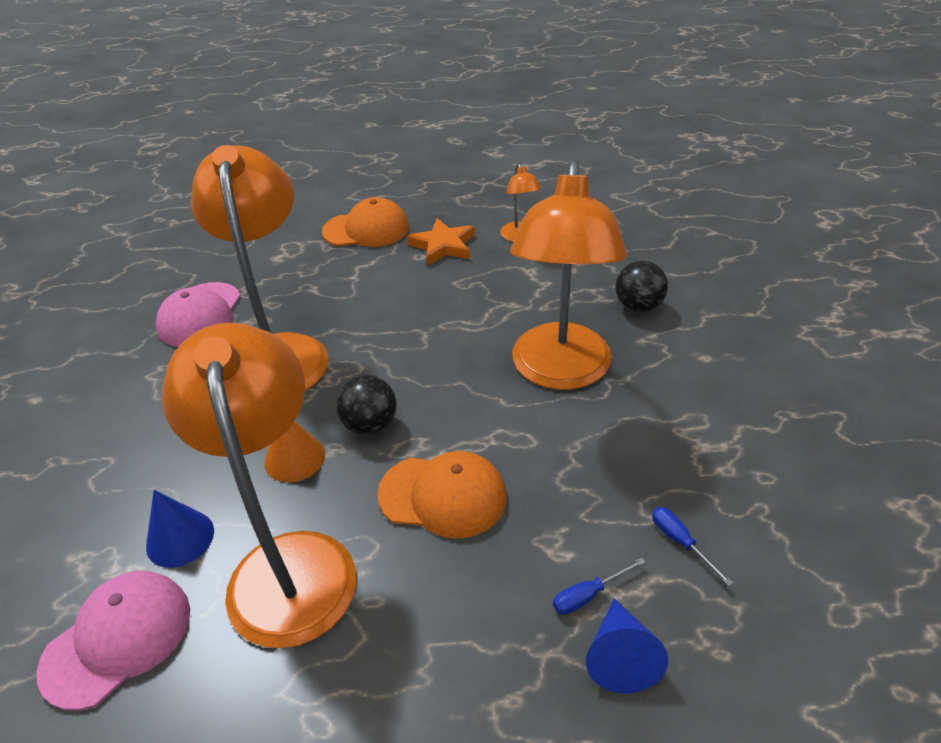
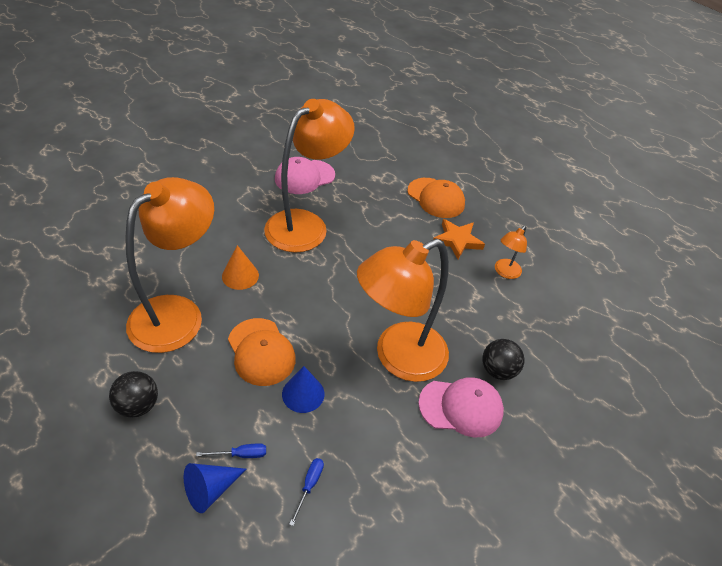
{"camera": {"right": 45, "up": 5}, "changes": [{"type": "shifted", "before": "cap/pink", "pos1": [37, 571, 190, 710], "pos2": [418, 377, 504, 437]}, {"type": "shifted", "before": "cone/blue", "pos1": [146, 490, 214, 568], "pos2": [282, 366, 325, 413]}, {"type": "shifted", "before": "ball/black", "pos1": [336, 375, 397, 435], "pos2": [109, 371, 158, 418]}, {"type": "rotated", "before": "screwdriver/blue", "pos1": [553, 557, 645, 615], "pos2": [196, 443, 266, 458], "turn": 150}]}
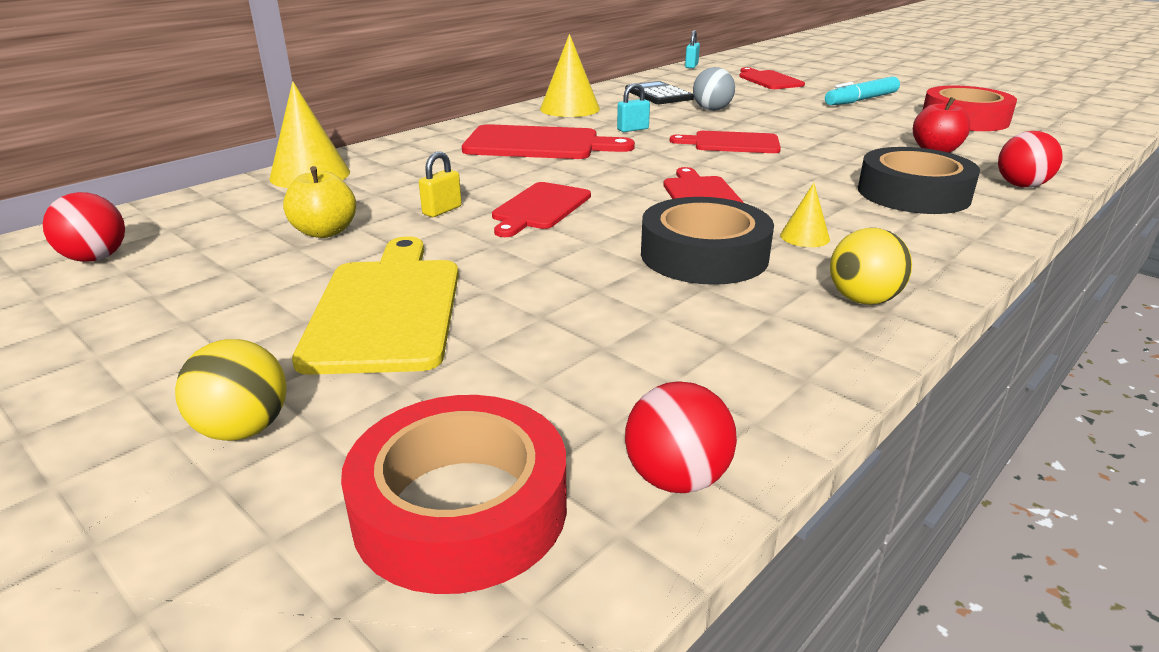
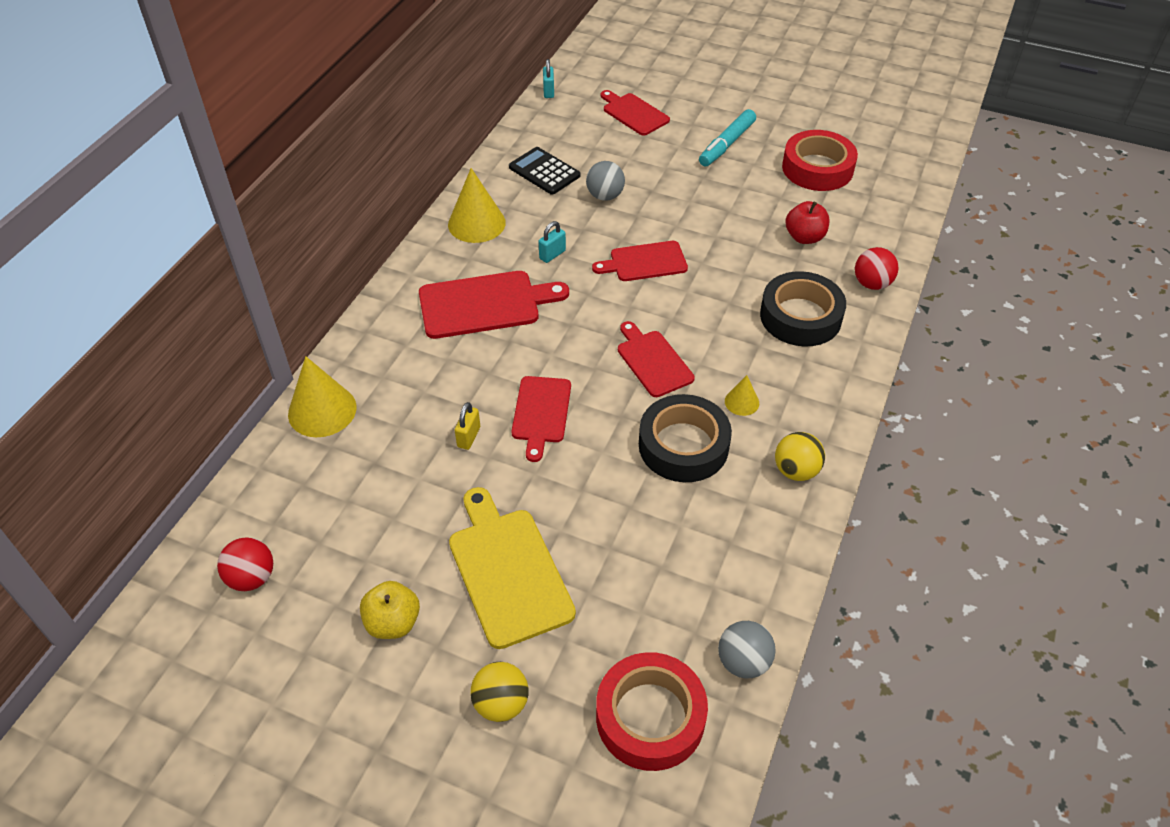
{"camera": {"right": -20, "up": 20}, "changes": [{"type": "shifted", "before": "apple/yellow", "pos1": [283, 166, 356, 238], "pos2": [360, 581, 420, 639]}, {"type": "repainted", "before": "ball/red", "after": "ball/grey", "pos1": [625, 381, 737, 493], "pos2": [718, 621, 776, 678]}]}
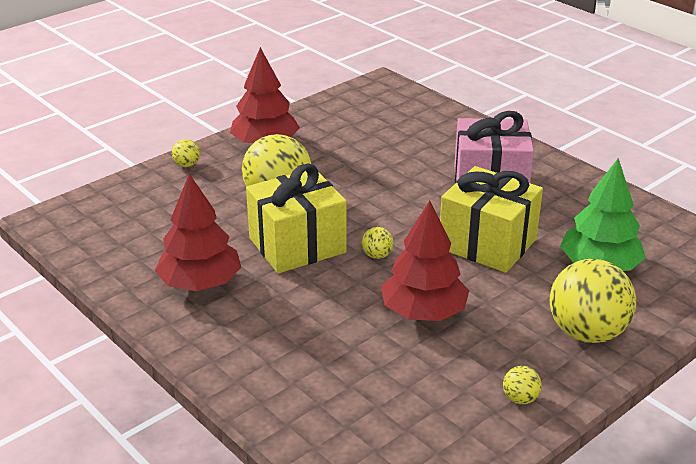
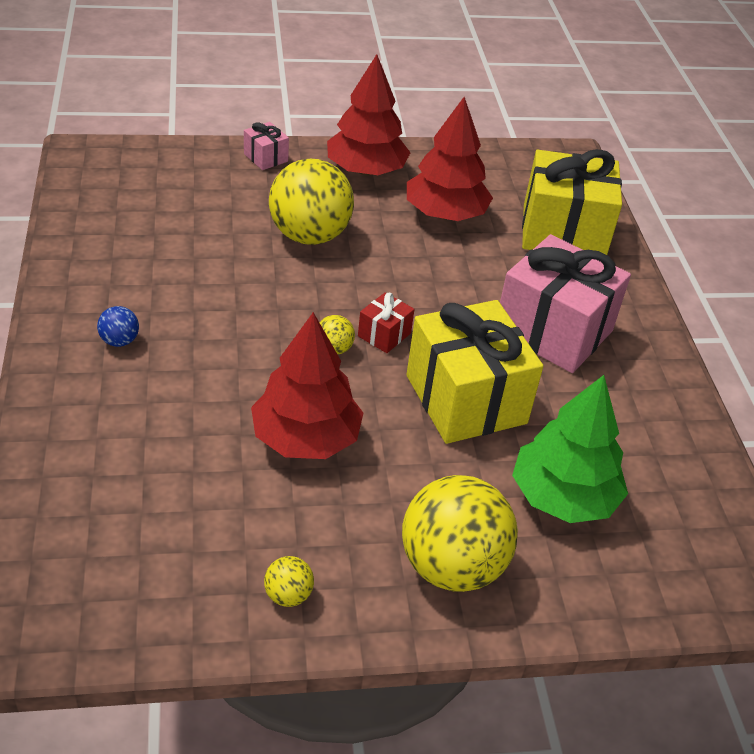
{"camera": {"right": 30, "up": 10}, "changes": [{"type": "shifted", "before": "tree/red", "pos1": [155, 174, 241, 291], "pos2": [407, 97, 493, 221]}, {"type": "swapped", "before": "ball/yellow", "after": "gift/pink", "pos1": [172, 139, 200, 167], "pos2": [244, 122, 289, 170]}, {"type": "shifted", "before": "gift/yellow", "pos1": [246, 163, 347, 273], "pos2": [522, 149, 622, 255]}, {"type": "new", "after": "ball/blue", "pos2": [97, 306, 139, 347]}, {"type": "new", "after": "gift/red", "pos2": [358, 292, 415, 353]}]}
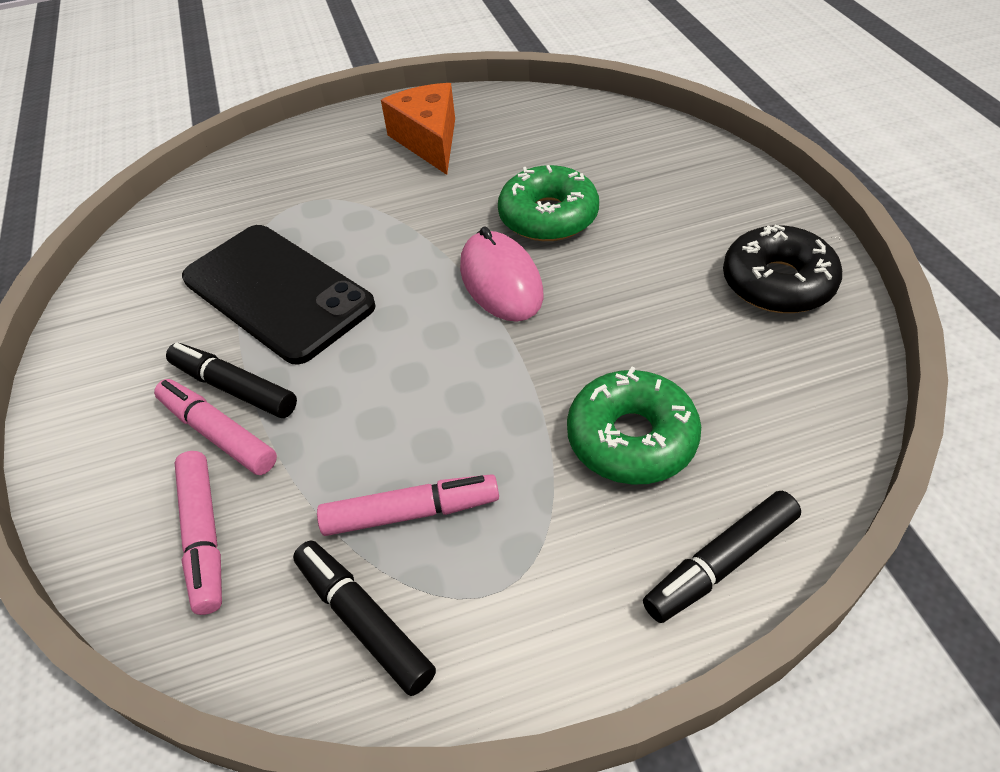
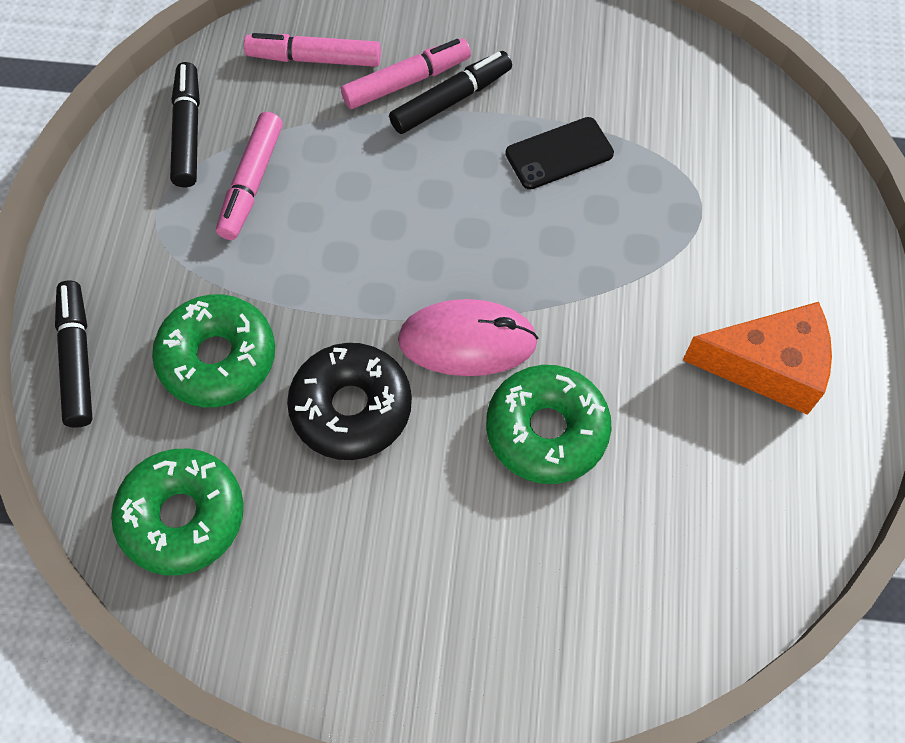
{"camera": {"right": 110, "up": 15}, "changes": [{"type": "scaled", "before": "phone/black", "pos1": [182, 225, 376, 365], "pos2": [505, 117, 614, 190], "scale": 0.5}, {"type": "rotated", "before": "marker/black", "pos1": [293, 541, 436, 696], "pos2": [170, 62, 200, 187], "turn": -75}, {"type": "shifted", "before": "donut/black", "pos1": [723, 225, 842, 313], "pos2": [287, 343, 412, 460]}, {"type": "new", "after": "donut/green", "pos2": [111, 449, 244, 575]}]}
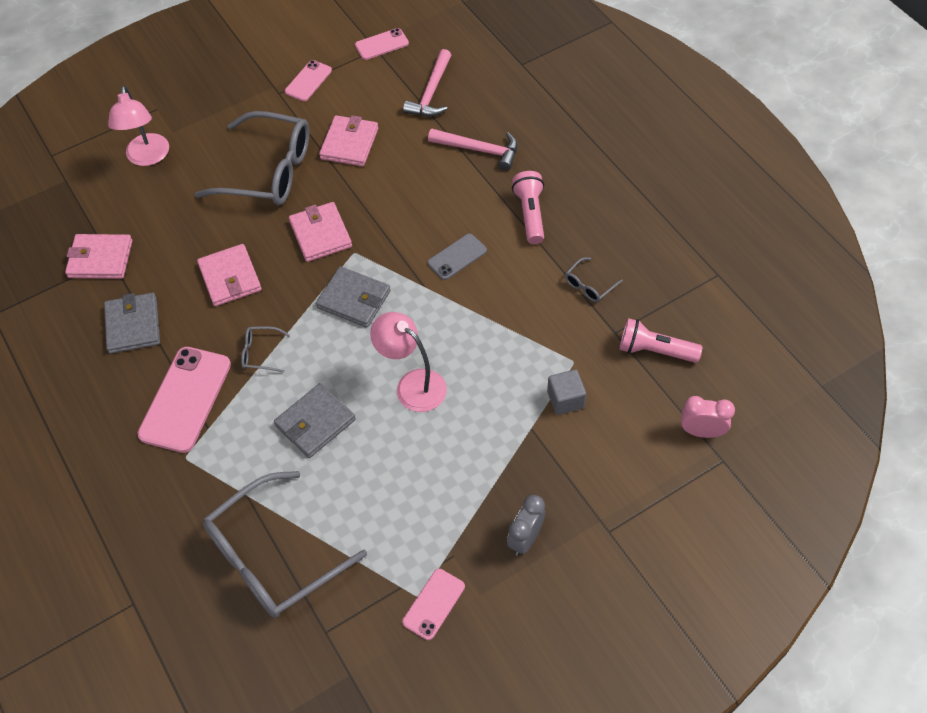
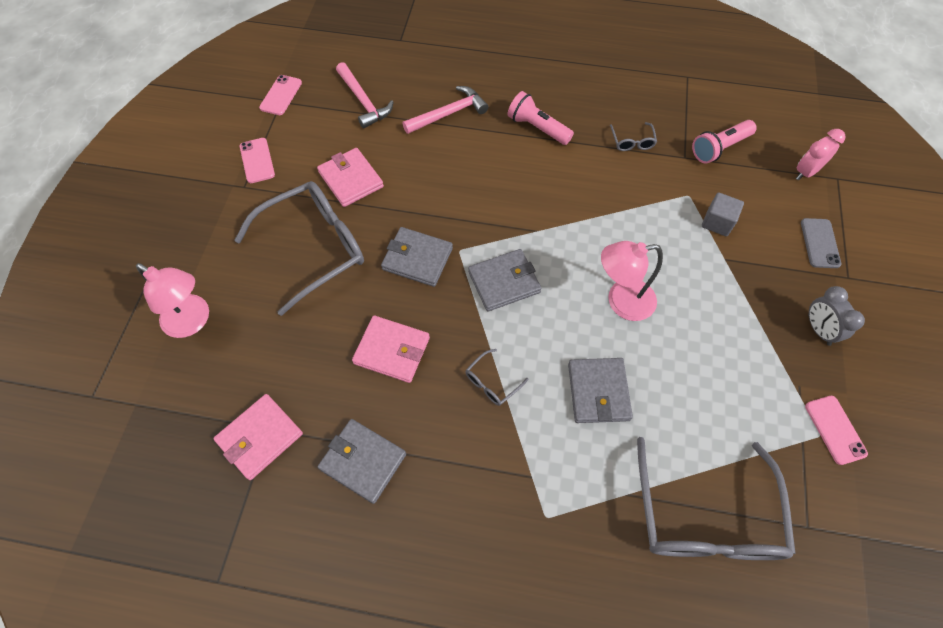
{"camera": {"right": -50, "up": 5}, "changes": [{"type": "gone", "before": "phone/pink", "pos1": [137, 347, 231, 453]}, {"type": "repainted", "before": "wallet/pink", "after": "wallet/grey", "pos1": [289, 202, 352, 262], "pos2": [381, 227, 453, 287]}, {"type": "shifted", "before": "phone/grey", "pos1": [428, 234, 487, 280], "pos2": [801, 218, 841, 268]}]}
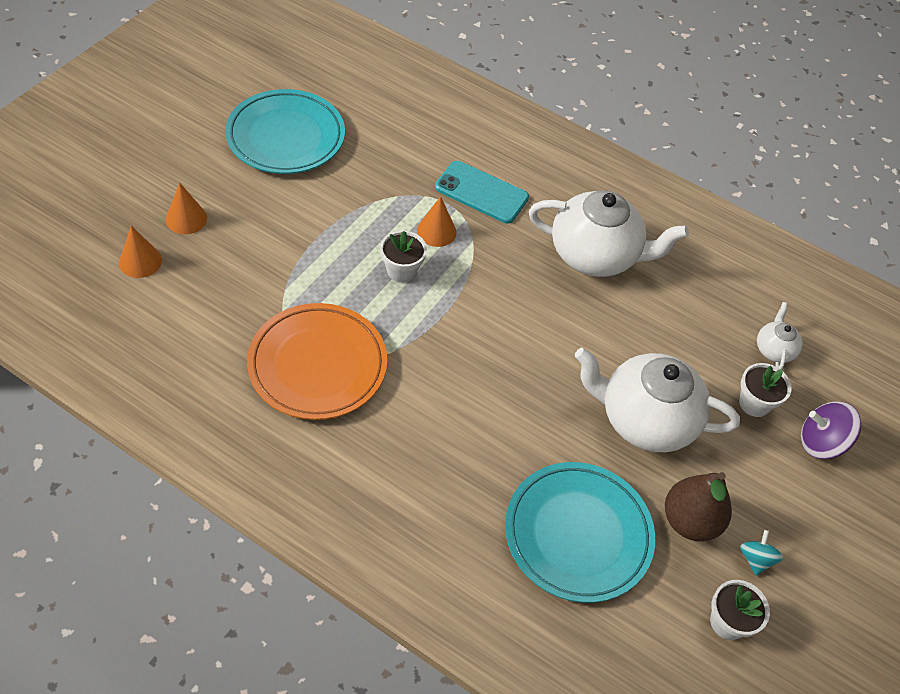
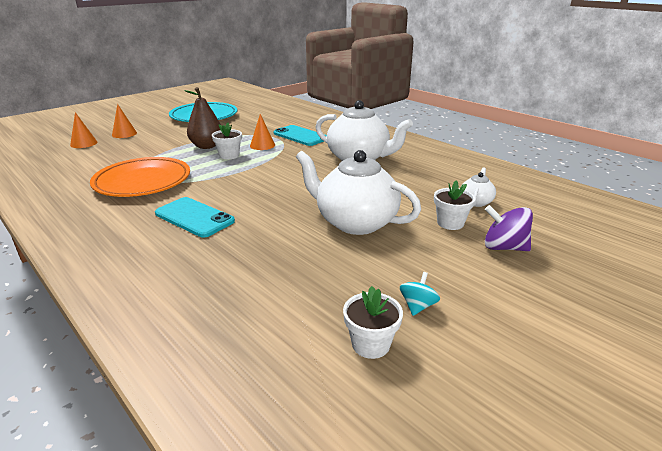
{"camera": {"right": 20, "up": -25}, "changes": [{"type": "gone", "before": "plate/turquoise", "pos1": [505, 462, 655, 603]}, {"type": "shifted", "before": "pear/brown", "pos1": [665, 472, 732, 541], "pos2": [184, 87, 221, 149]}, {"type": "new", "after": "phone/turquoise", "pos2": [155, 197, 235, 237]}]}
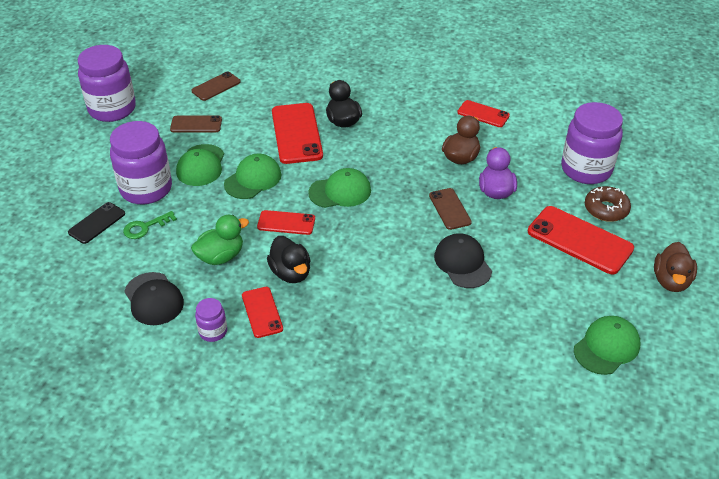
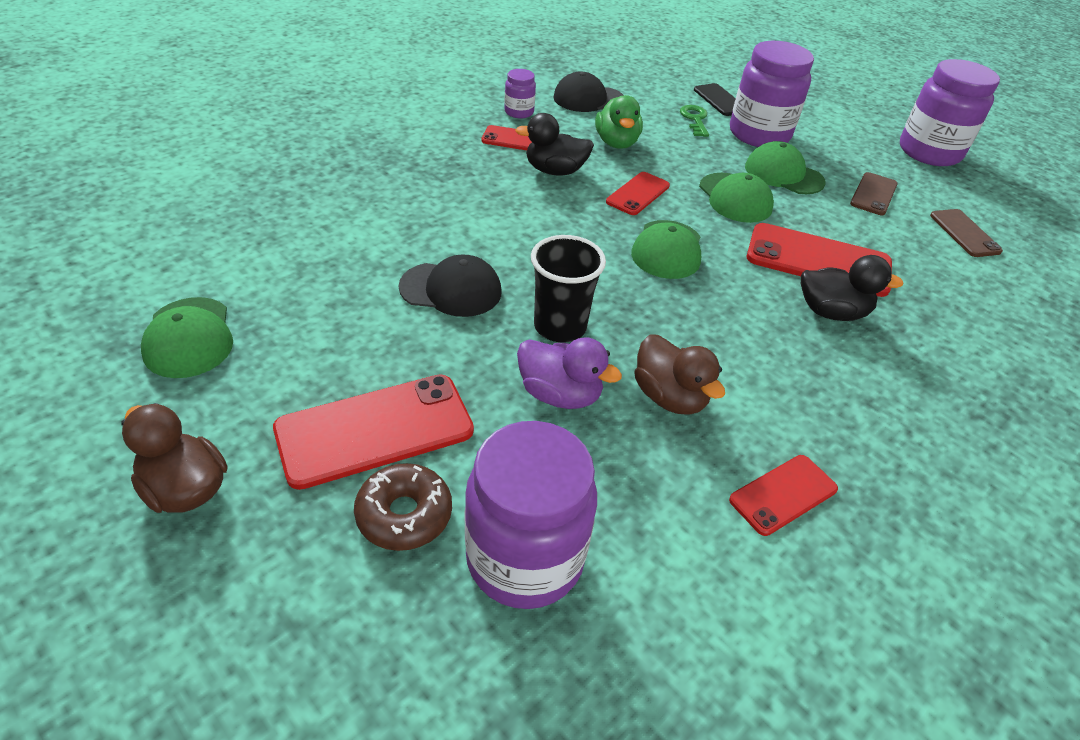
{"camera": {"right": 115, "up": 0}, "changes": [{"type": "swapped", "before": "phone/brown", "after": "cup/black", "pos1": [429, 188, 472, 230], "pos2": [531, 235, 606, 343]}]}
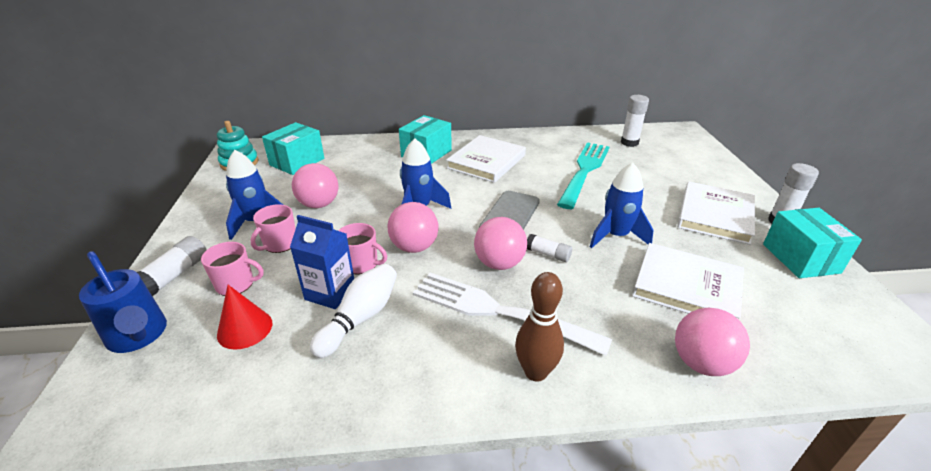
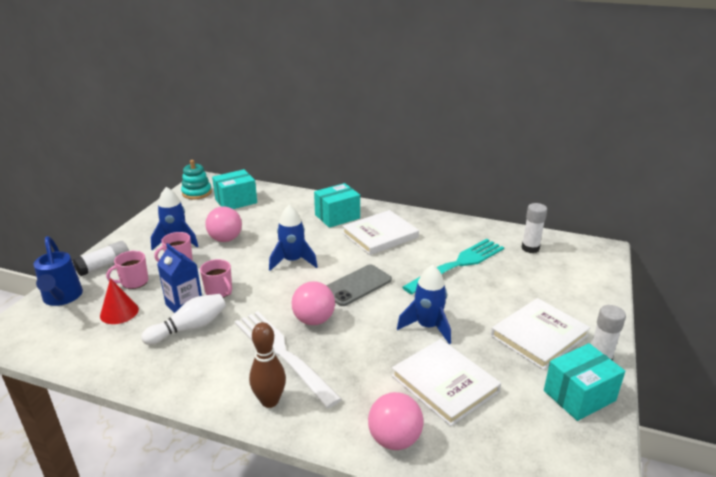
{"camera": {"right": 25, "up": -5}, "changes": [{"type": "rotated", "before": "mug/pink", "pos1": [201, 242, 264, 296], "pos2": [106, 251, 148, 289], "turn": 120}, {"type": "gone", "before": "ball/pink", "pos1": [387, 202, 438, 253]}, {"type": "gone", "before": "glue stick/white", "pos1": [527, 234, 572, 262]}, {"type": "rotated", "before": "box/turquoise", "pos1": [763, 208, 862, 278], "pos2": [544, 343, 625, 421], "turn": 45}]}
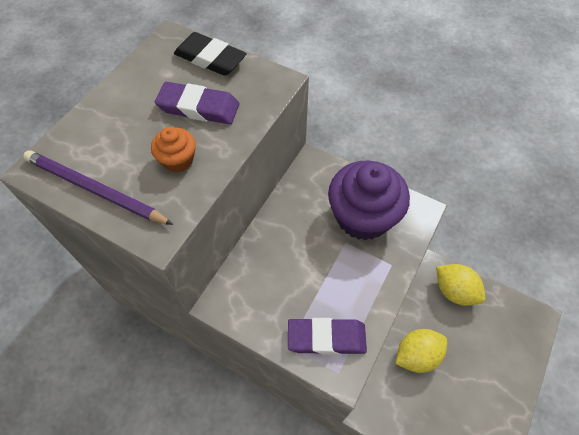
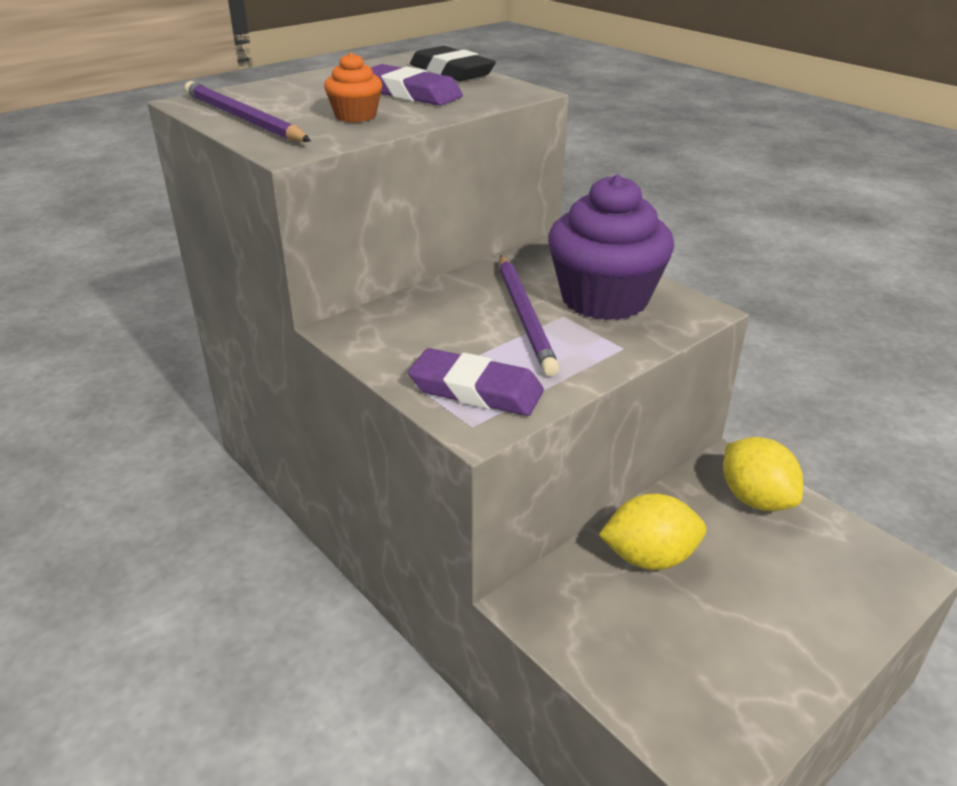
{"camera": {"right": 20, "up": -25}, "changes": [{"type": "new", "after": "pencil/purple", "pos2": [499, 255, 559, 376]}]}
